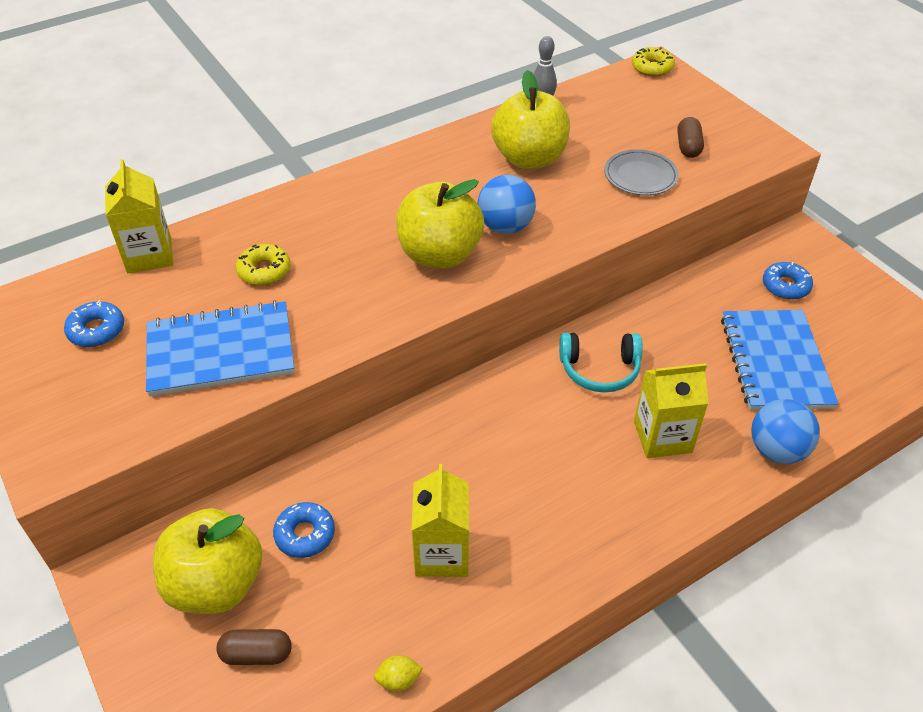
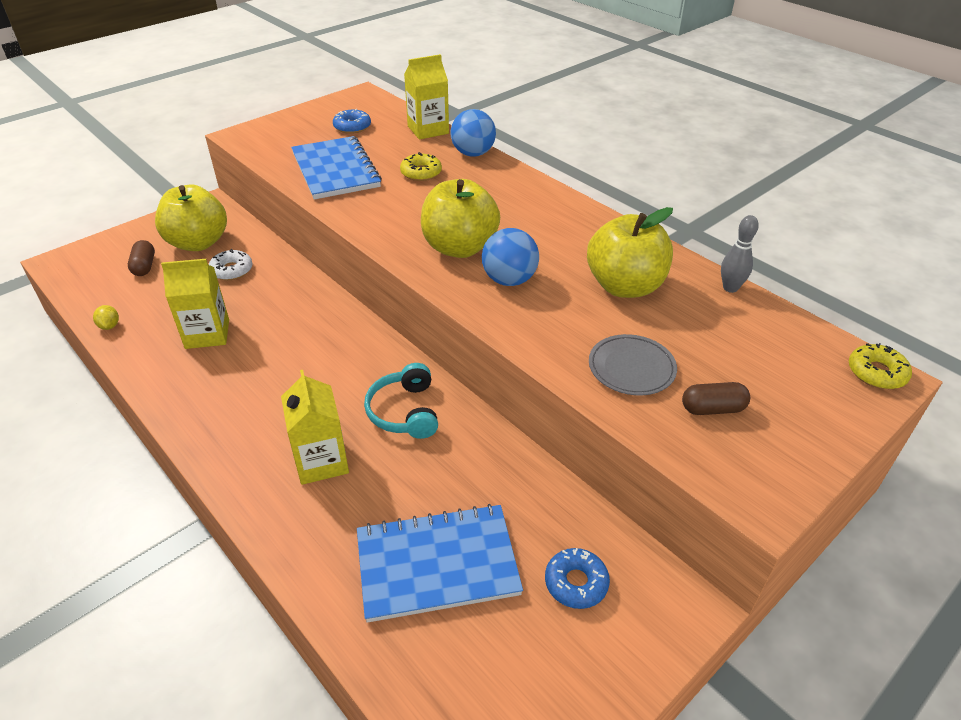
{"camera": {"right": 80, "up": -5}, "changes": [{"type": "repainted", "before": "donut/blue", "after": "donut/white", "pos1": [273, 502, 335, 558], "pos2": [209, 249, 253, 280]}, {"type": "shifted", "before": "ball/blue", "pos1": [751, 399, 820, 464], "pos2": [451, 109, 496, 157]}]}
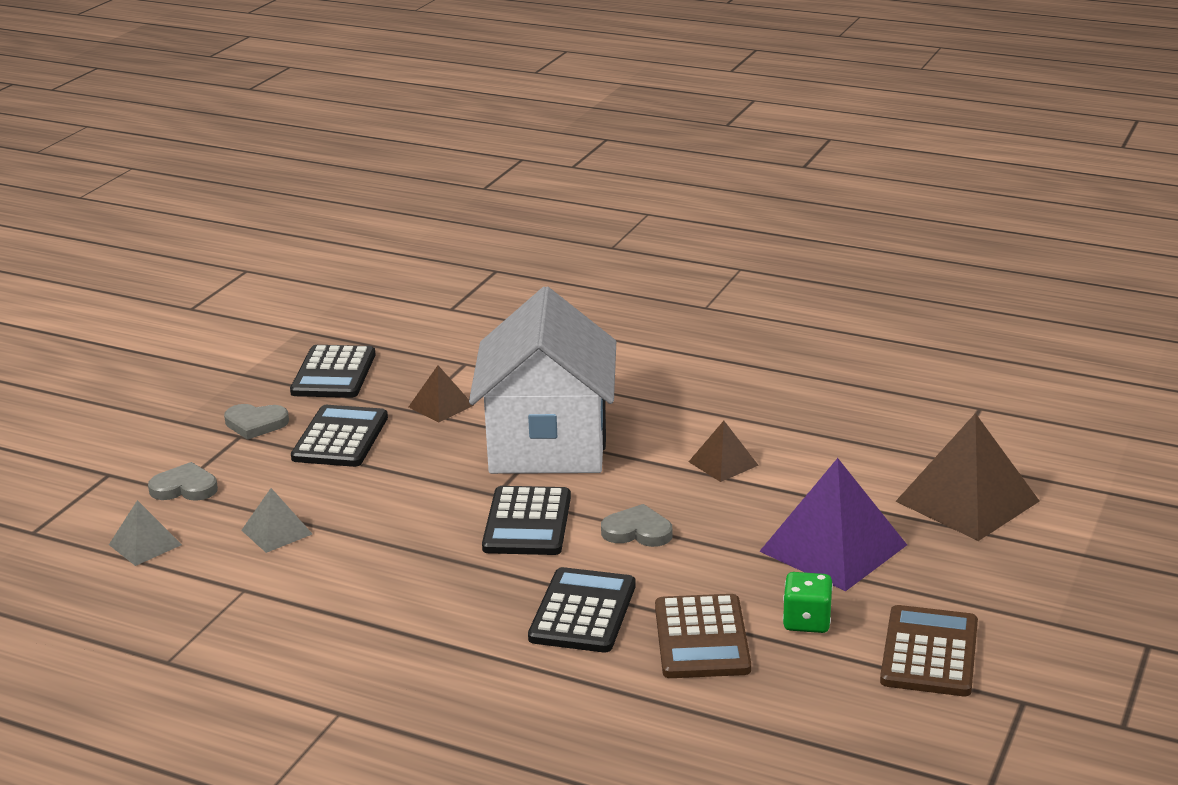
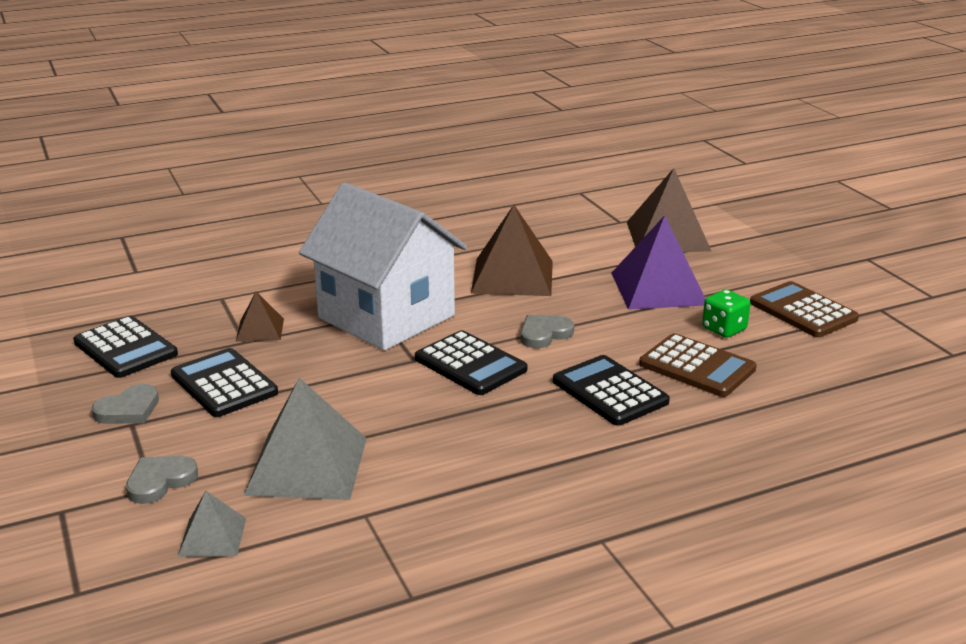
{"camera": {"right": -50, "up": 0}, "changes": [{"type": "scaled", "before": "pyramid/grey", "pos1": [241, 488, 312, 553], "pos2": [243, 378, 367, 500], "scale": 1.95}, {"type": "scaled", "before": "pyramid/brown", "pos1": [689, 421, 759, 482], "pos2": [471, 205, 553, 296], "scale": 1.95}]}
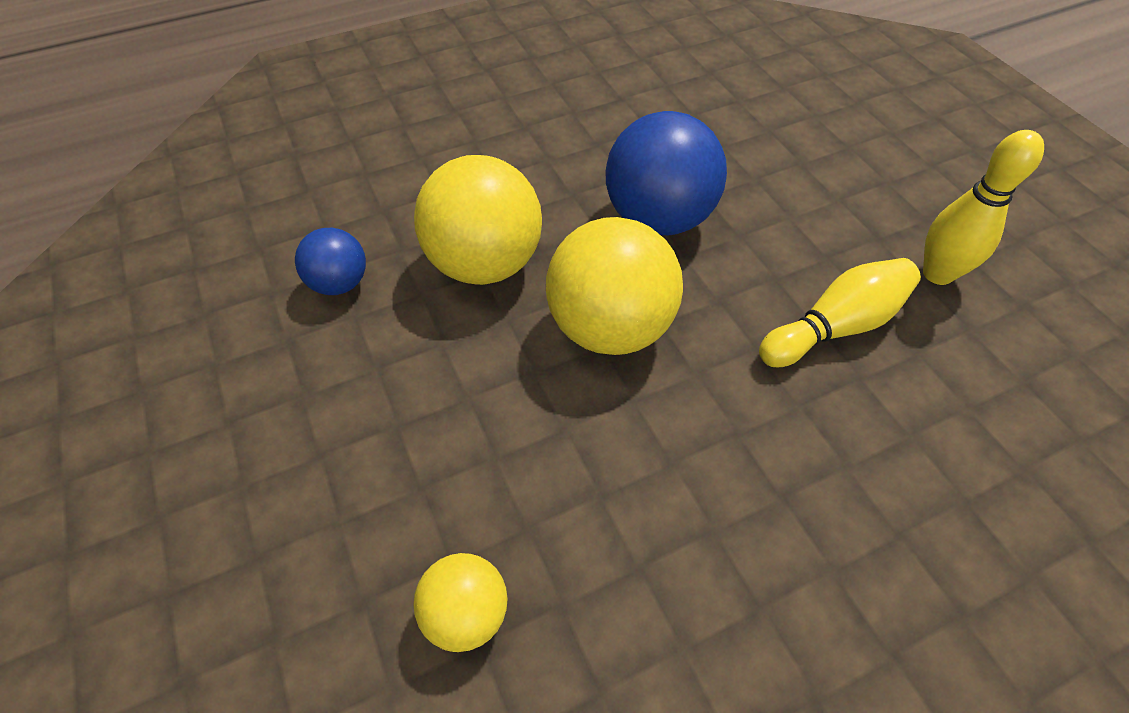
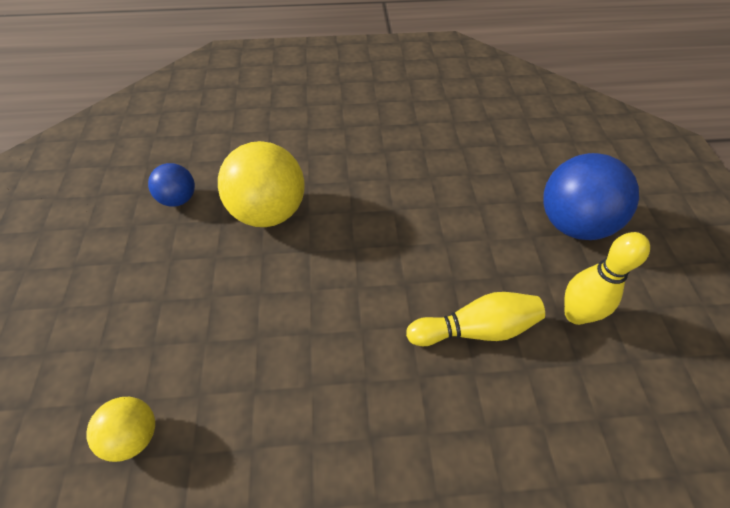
{"camera": {"right": 20, "up": 0}, "changes": [{"type": "gone", "before": "ball/yellow", "pos1": [546, 217, 683, 355]}, {"type": "shifted", "before": "ball/blue", "pos1": [606, 111, 727, 235], "pos2": [543, 153, 639, 240]}]}
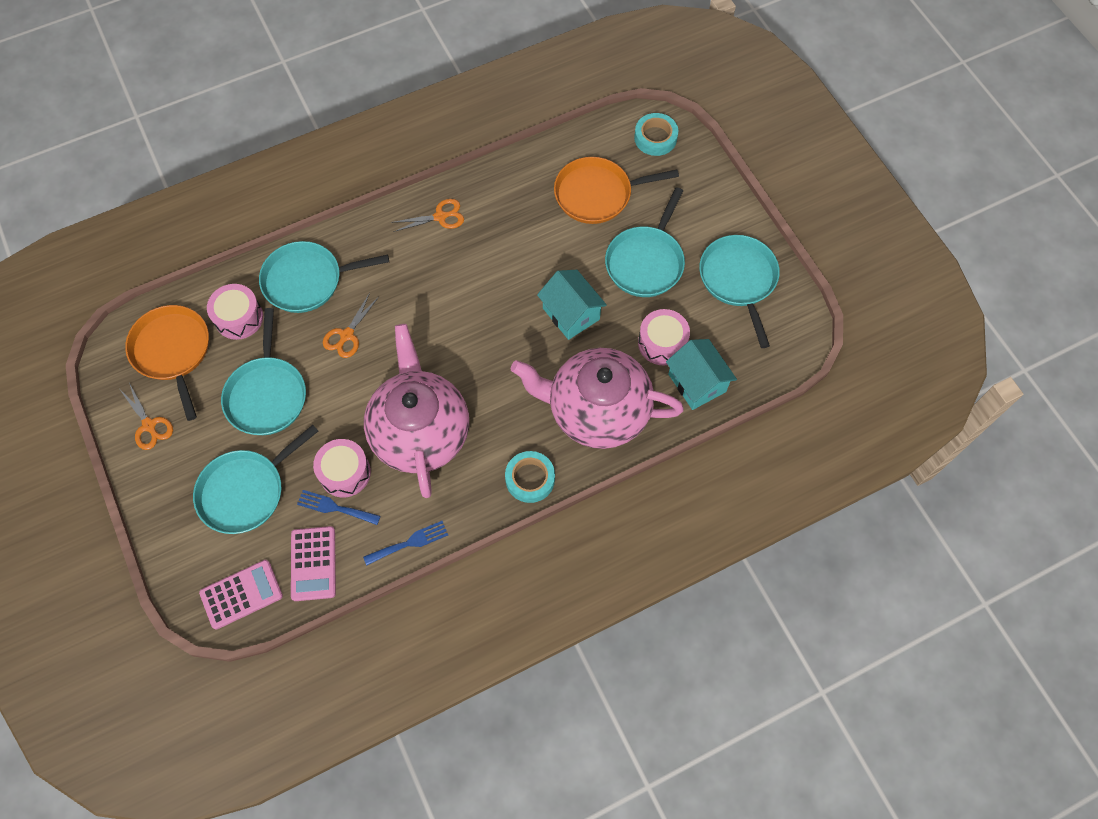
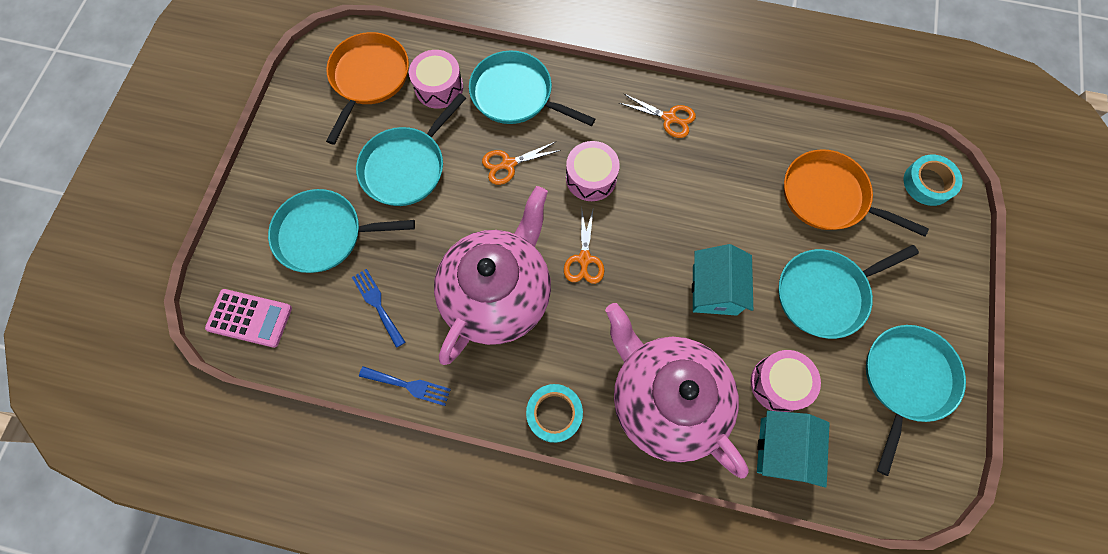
{"camera": {"right": 40, "up": 5}, "changes": [{"type": "shifted", "before": "scissors/orange", "pos1": [120, 383, 173, 450], "pos2": [564, 207, 604, 284]}, {"type": "gone", "before": "calculator/pink", "pos1": [291, 526, 336, 601]}, {"type": "shifted", "before": "drum/pink", "pos1": [313, 439, 371, 497], "pos2": [566, 141, 620, 201]}]}
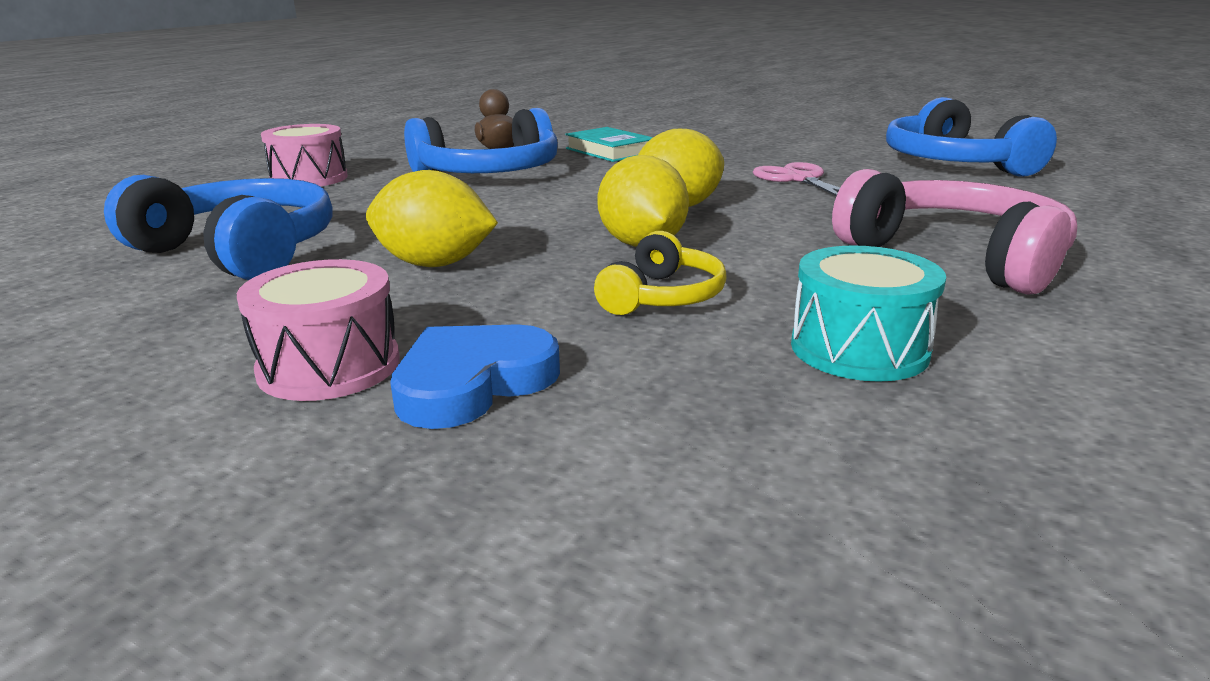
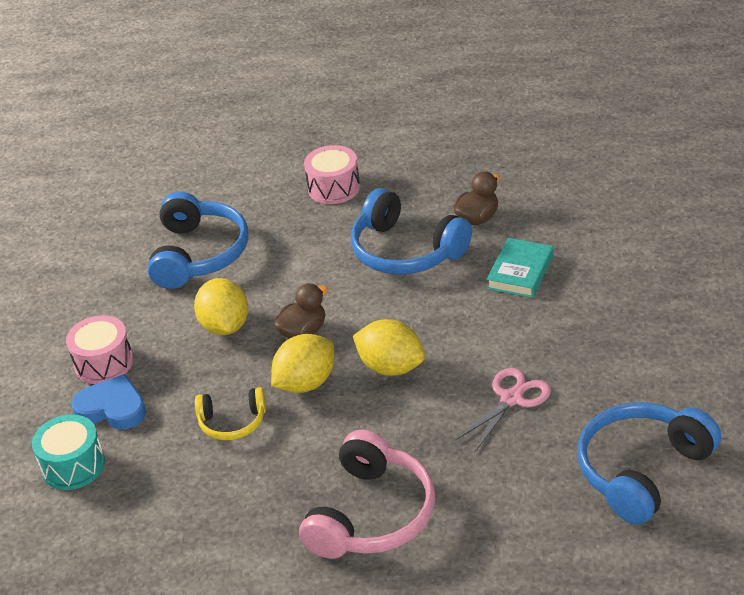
{"camera": {"right": 65, "up": 15}, "changes": [{"type": "shifted", "before": "drum/turquoise", "pos1": [791, 245, 946, 382], "pos2": [32, 414, 105, 490]}, {"type": "new", "after": "duck/brown", "pos2": [274, 283, 328, 338]}]}
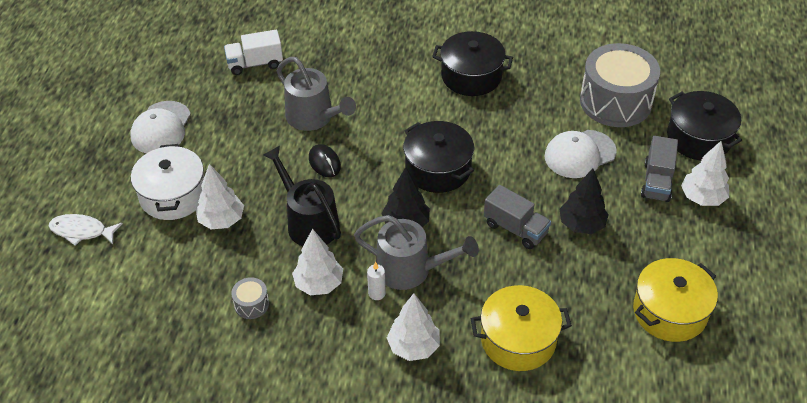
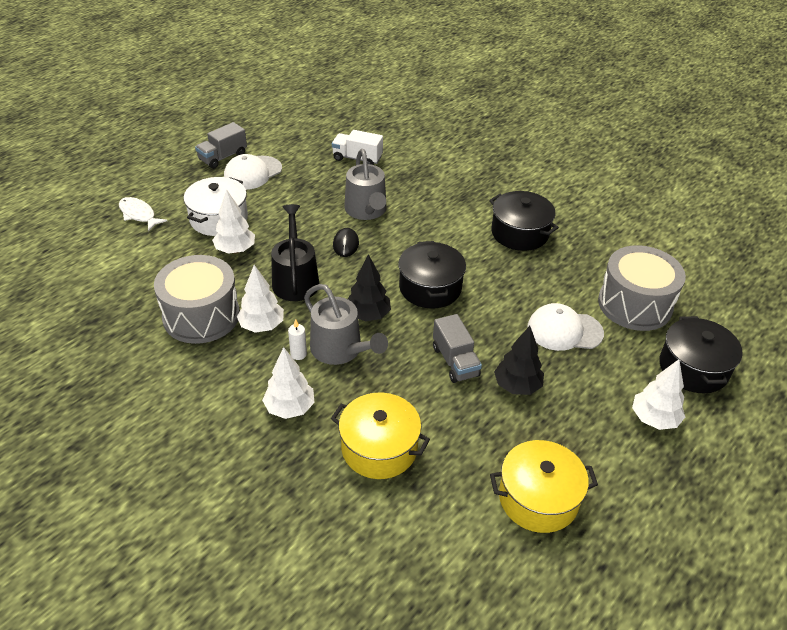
{"camera": {"right": 30, "up": -5}, "changes": [{"type": "scaled", "before": "drum/grey", "pos1": [231, 277, 269, 319], "pos2": [154, 255, 240, 344], "scale": 2.42}, {"type": "shifted", "before": "truck/grey", "pos1": [641, 136, 678, 202], "pos2": [195, 122, 247, 168]}]}
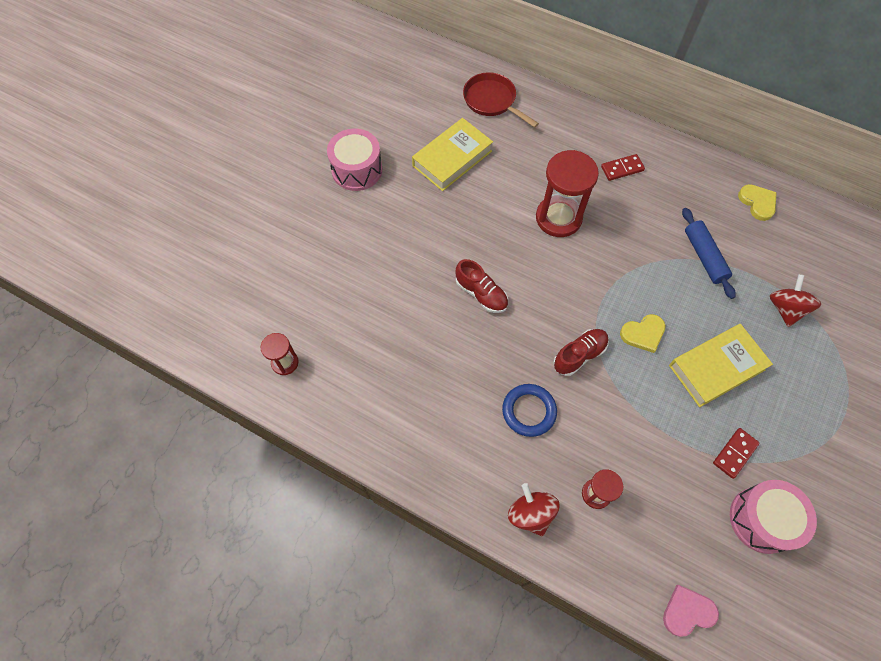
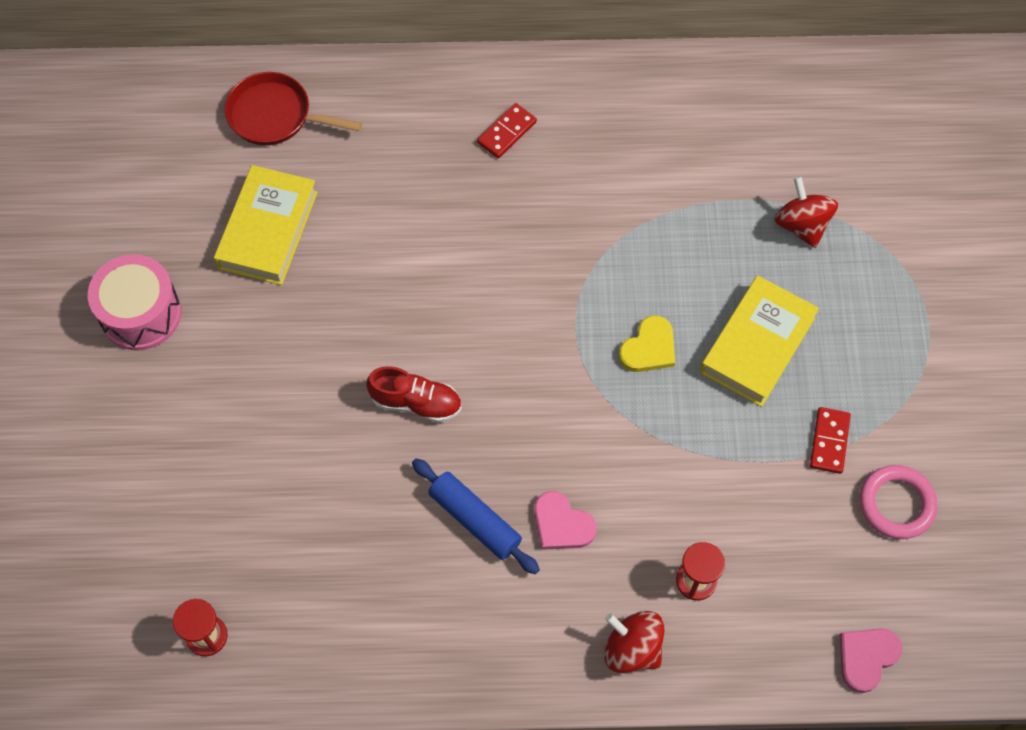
{"camera": {"right": -30, "up": 0}, "changes": [{"type": "swapped", "before": "ring/blue", "after": "heart/pink", "pos1": [502, 384, 557, 437], "pos2": [534, 491, 597, 550]}, {"type": "gone", "before": "hourglass/red", "pos1": [536, 150, 599, 237]}, {"type": "gone", "before": "shoe/red", "pos1": [553, 329, 609, 376]}, {"type": "shifted", "before": "rolling pin/blue", "pos1": [682, 208, 736, 299], "pos2": [412, 458, 540, 574]}, {"type": "swapped", "before": "drum/pink", "after": "ring/pink", "pos1": [730, 480, 817, 554], "pos2": [860, 465, 938, 539]}, {"type": "gone", "before": "heart/yellow", "pos1": [738, 184, 777, 221]}]}
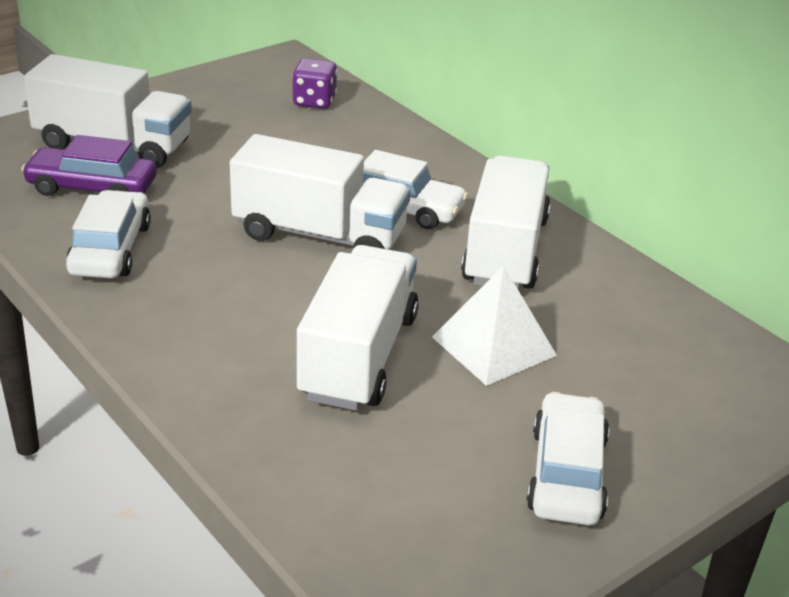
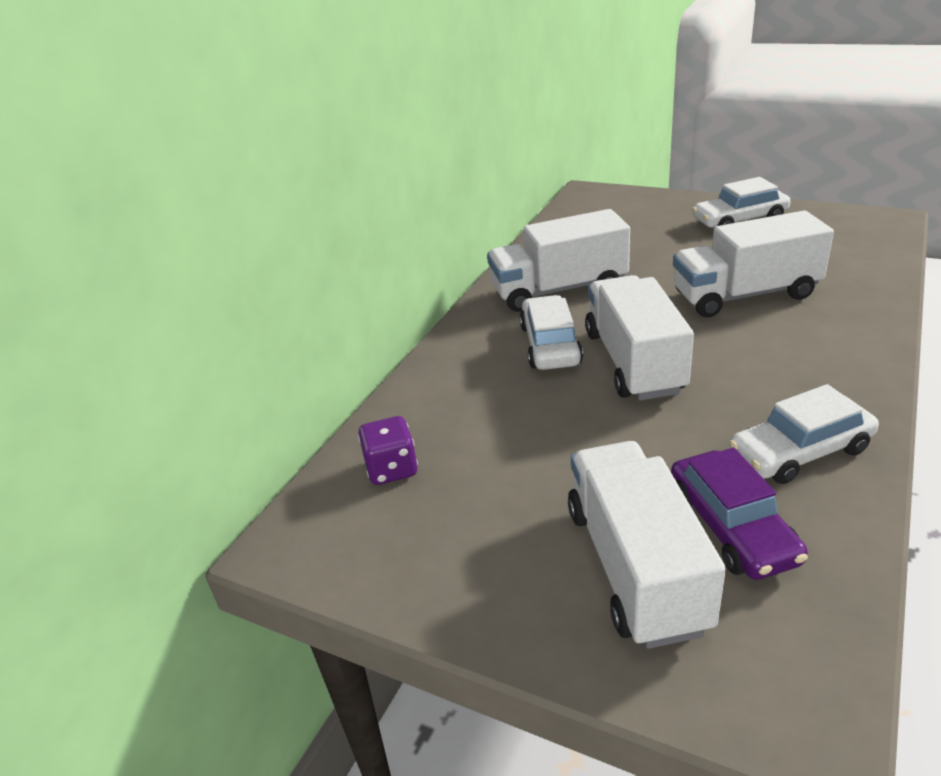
{"camera": {"right": -110, "up": 0}, "changes": [{"type": "gone", "before": "pyramid/white", "pos1": [432, 265, 557, 386]}]}
